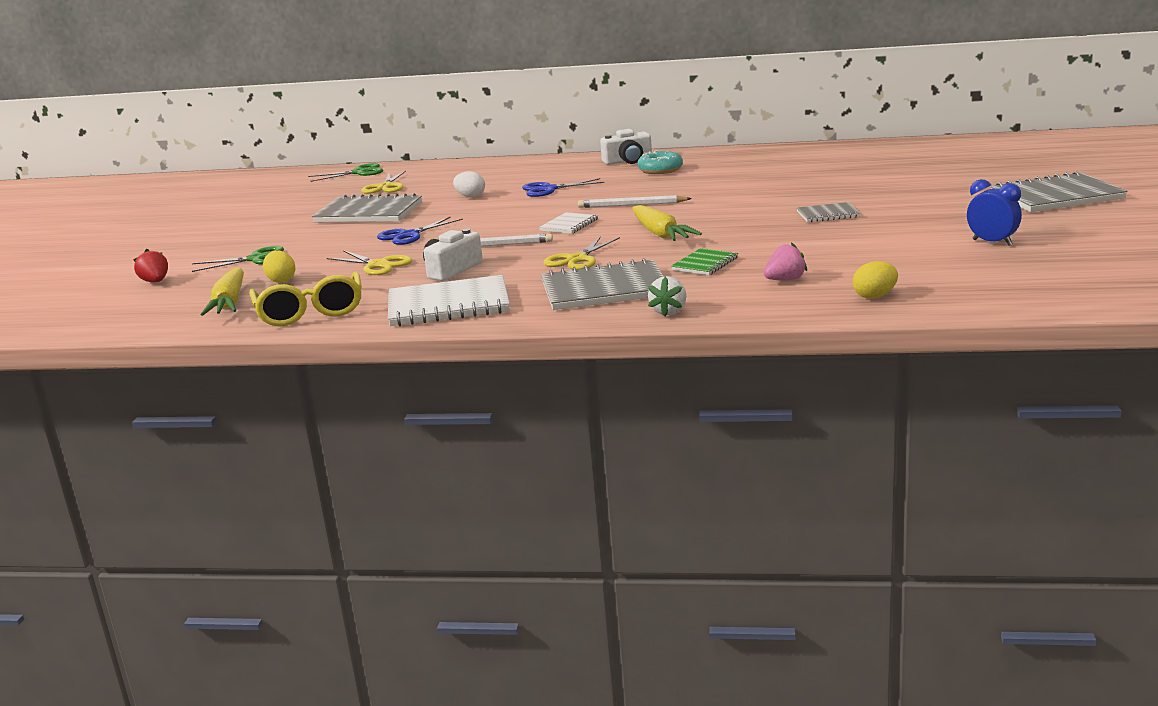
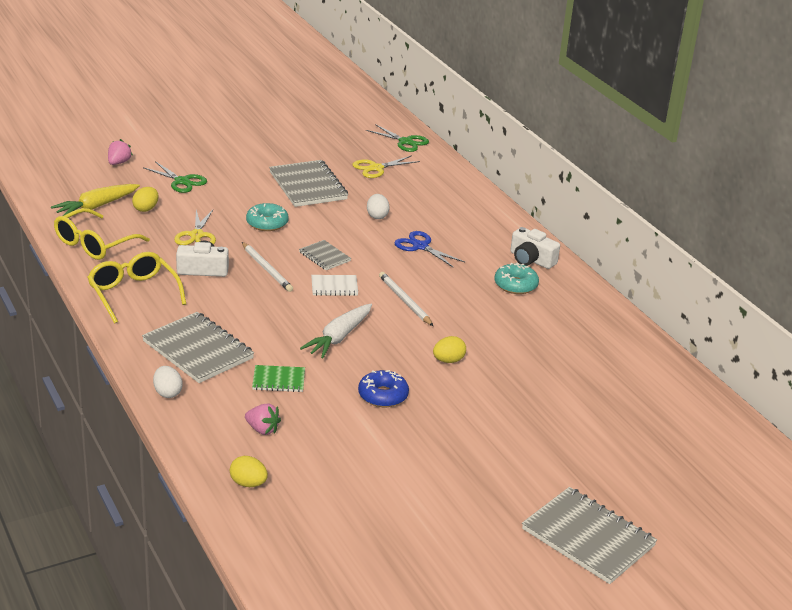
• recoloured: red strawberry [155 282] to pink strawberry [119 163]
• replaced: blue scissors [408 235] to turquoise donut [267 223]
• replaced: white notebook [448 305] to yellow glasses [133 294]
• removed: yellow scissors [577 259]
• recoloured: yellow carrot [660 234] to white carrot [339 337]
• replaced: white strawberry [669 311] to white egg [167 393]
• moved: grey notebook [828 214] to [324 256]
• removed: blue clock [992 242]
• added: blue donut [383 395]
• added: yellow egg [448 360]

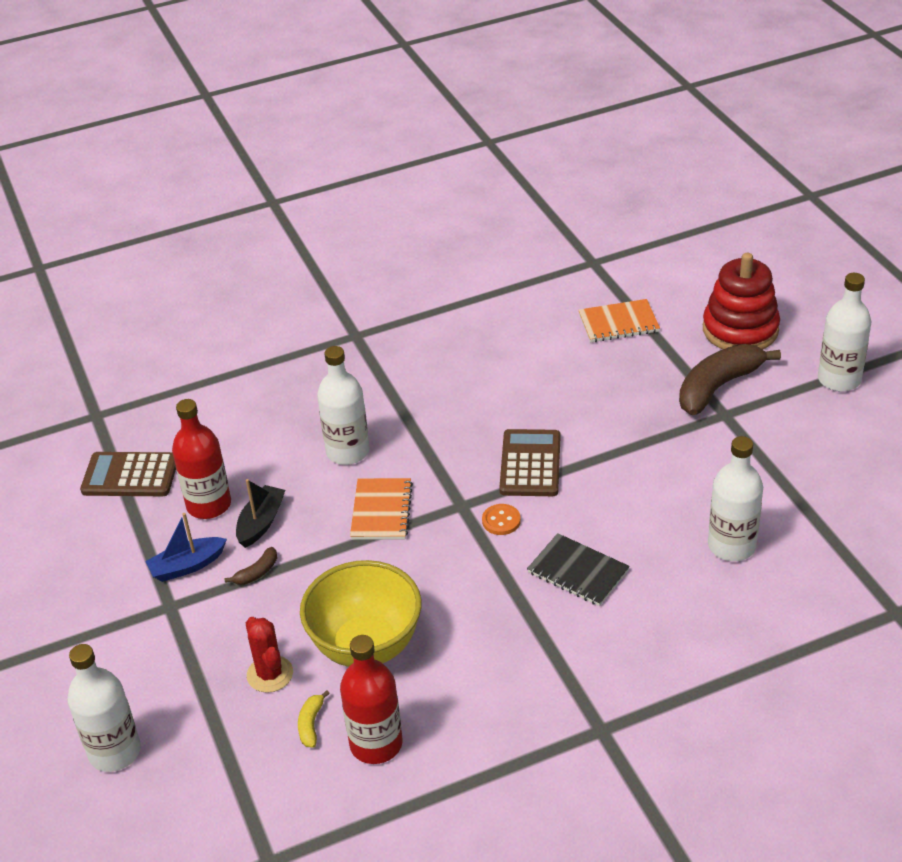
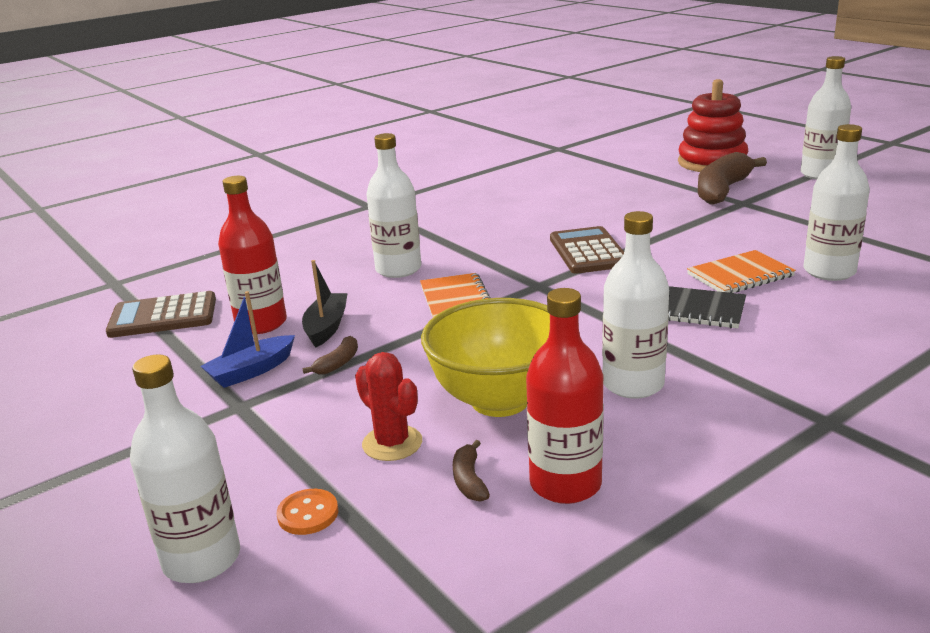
• recoloured: yellow banana [311 724] to brown banana [469 480]
• moved: orange button [501 521] to [308 514]
• moved: orange notebook [618 323] to [740 275]
• added: white bottle [633 384]

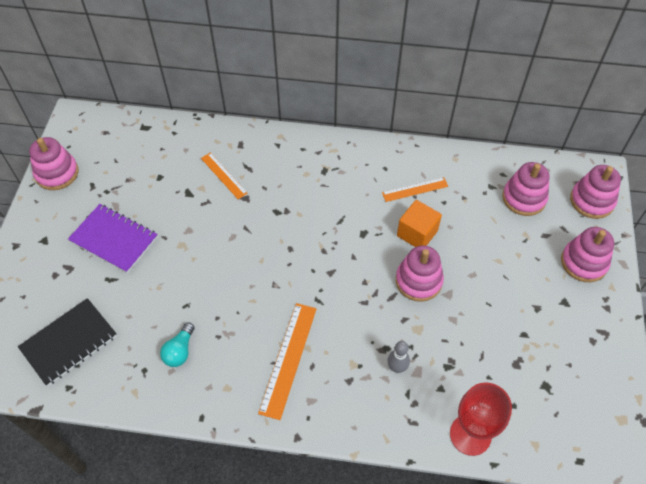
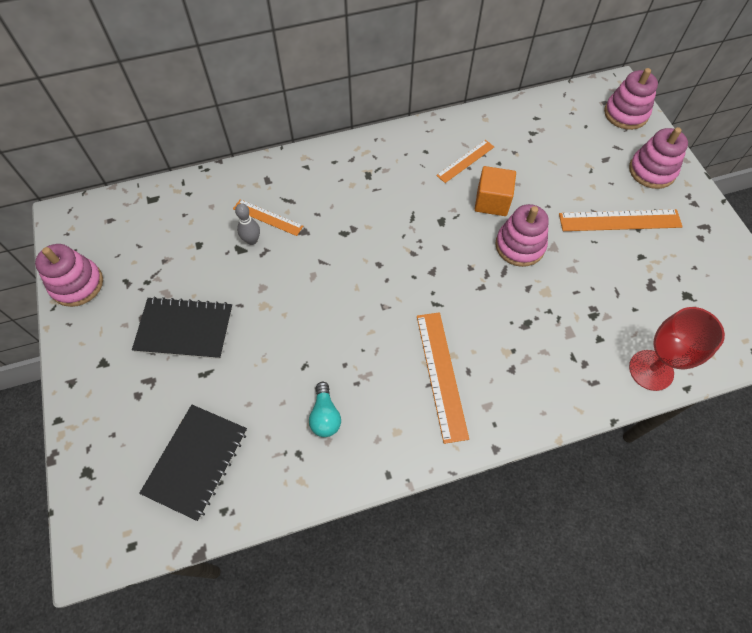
• recoloured: purple notebook [114 239] to black notebook [185 329]
• moved: grey bowling pin [397 367] to [252 240]
• removed: pink stacking toy [524 198]
• added: orange ruler [619 220]

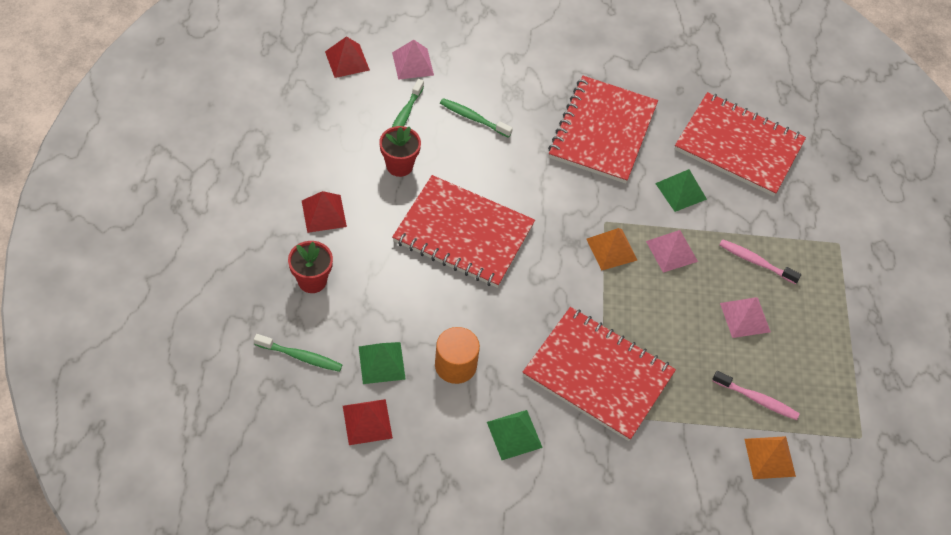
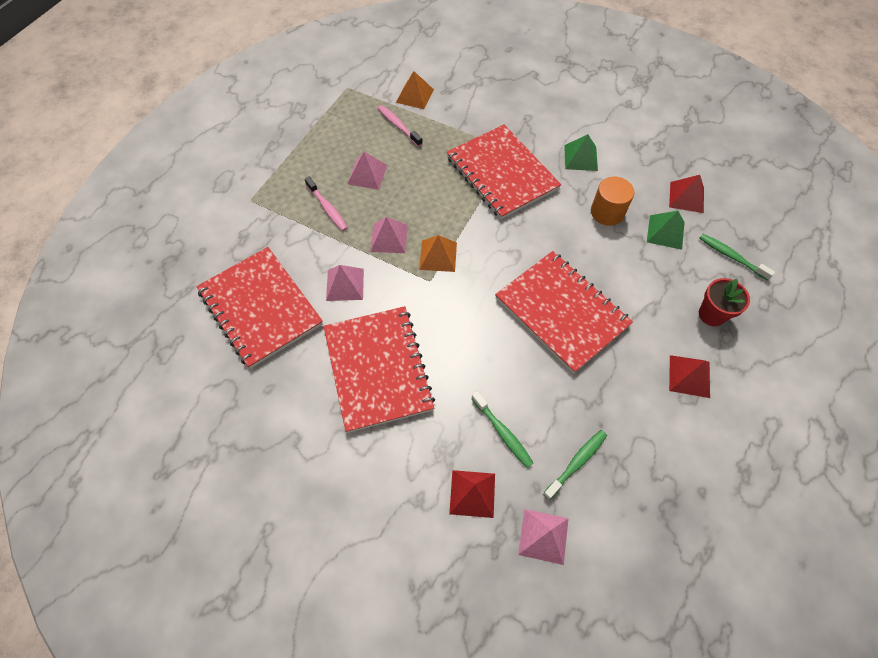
• moved: red pyramid [347 60] to [472 493]
• removed: red flower pot [399 165]
• turned: red notebook [602 131] = [378 369] 60 degrees counterclockwise
• recoloured: green pyramid [681 191] to pink pyramid [345 284]

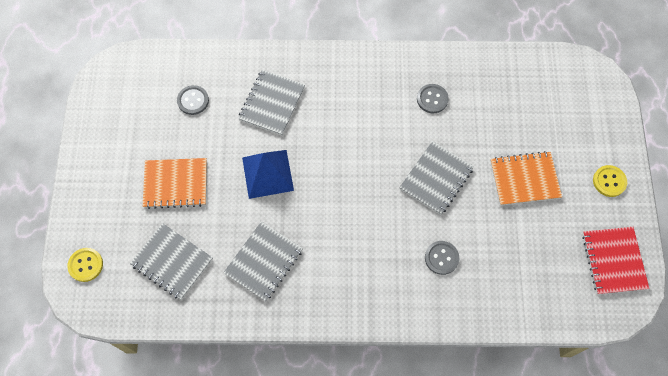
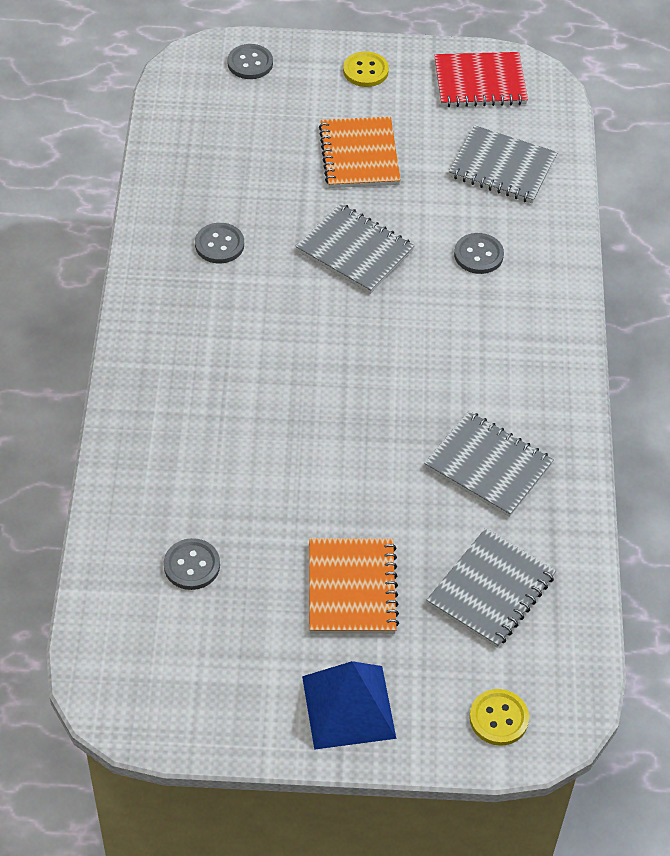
• moved: grey notebook [272 103] to [502 167]
• moved: blue pyramid [267 173] to [348 707]
• added: grey button [250 63]

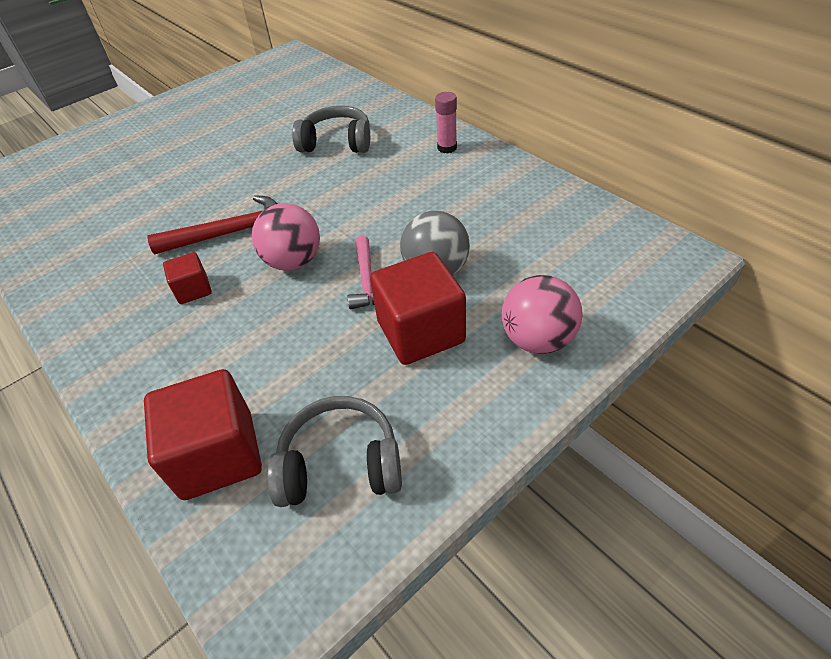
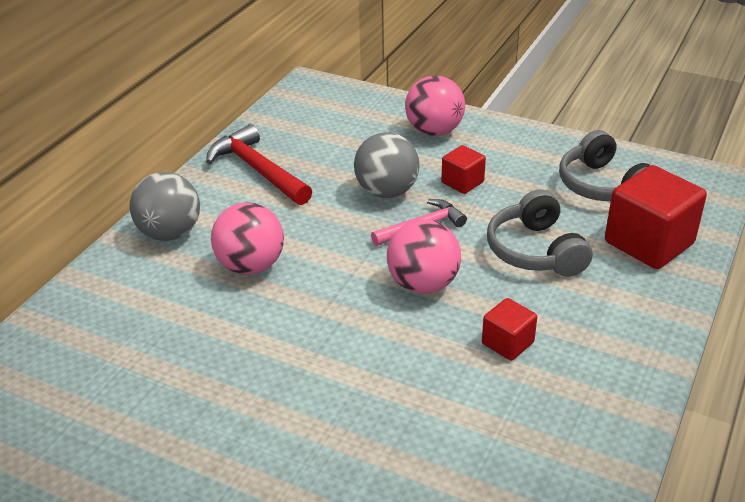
• moved: red hammer [232 233] to [257 170]
• moved: grey headphones [337 143] to [536 251]
• resized: red cube [420 332] = [462 182] x0.52
• replaced: pink glue stick [447 148] to grey ball [170 233]
• added: pink ball [251 266]

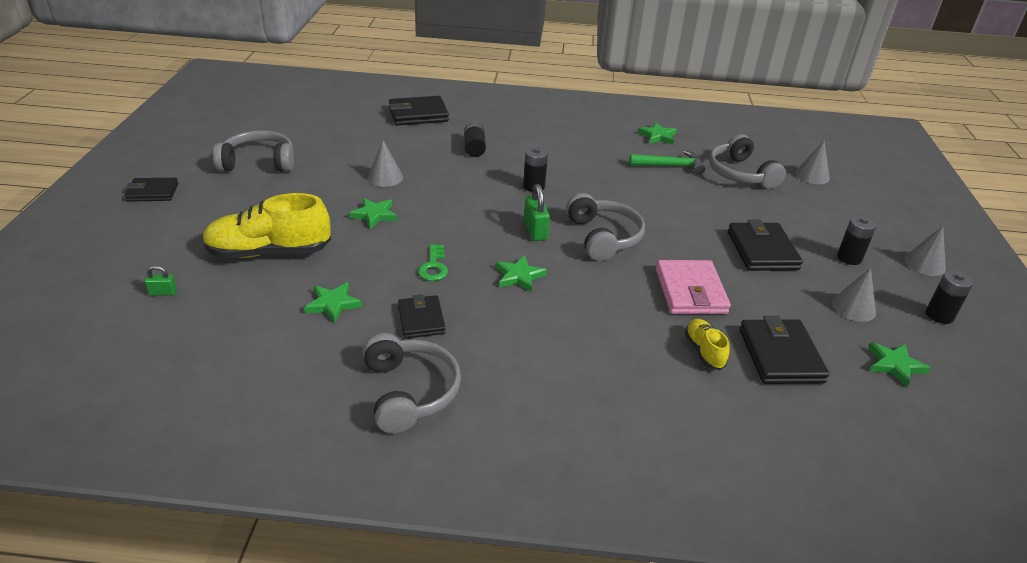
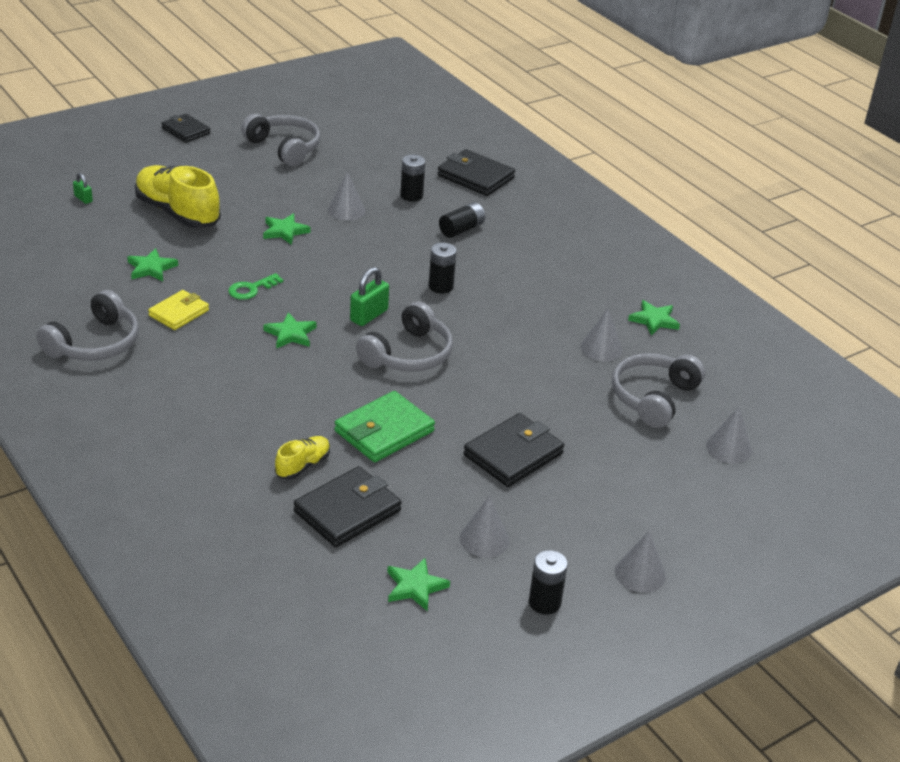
• recoloured: black wallet [421 319] to yellow wallet [179 313]
• replaced: green hammer [670 166] to grey cone [601 348]
• recoloured: pink wallet [690 291] to green wallet [384 431]
• moved: black battery [849 258] to [411 196]

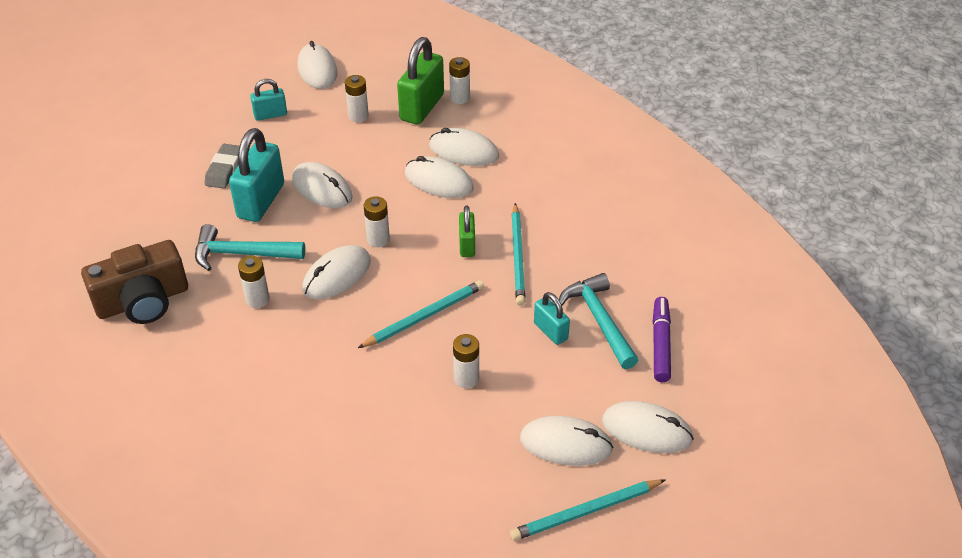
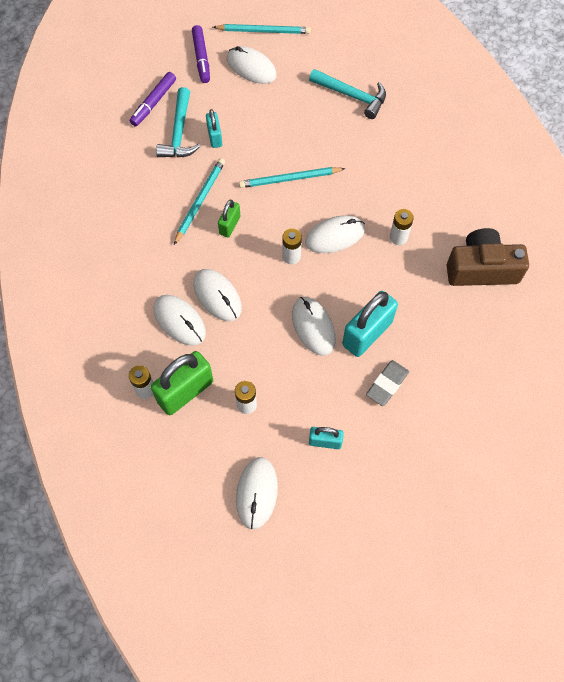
• moved: turquoise hammer [242 254] to [352 96]
• removed: white battery [466 378]
• replaced: white mouse [646 430] to purple marker [201 58]

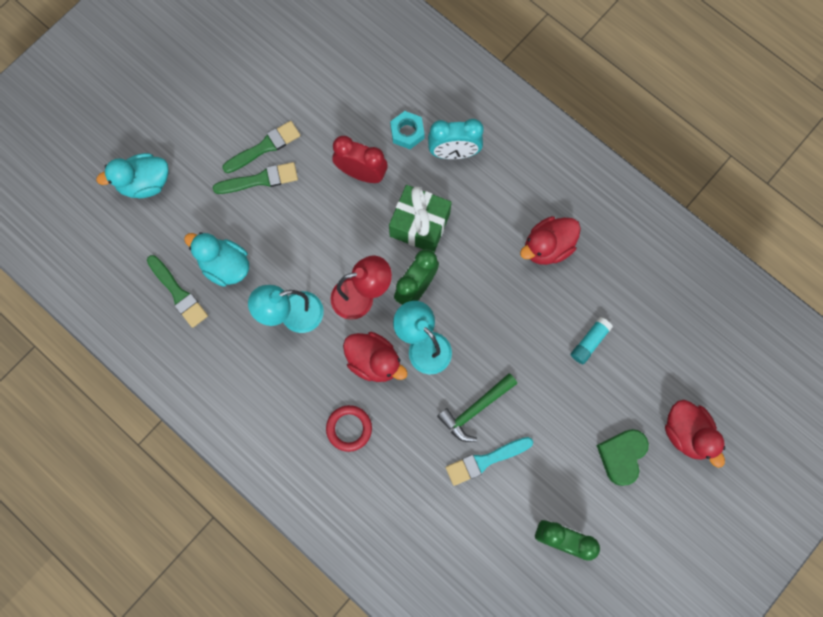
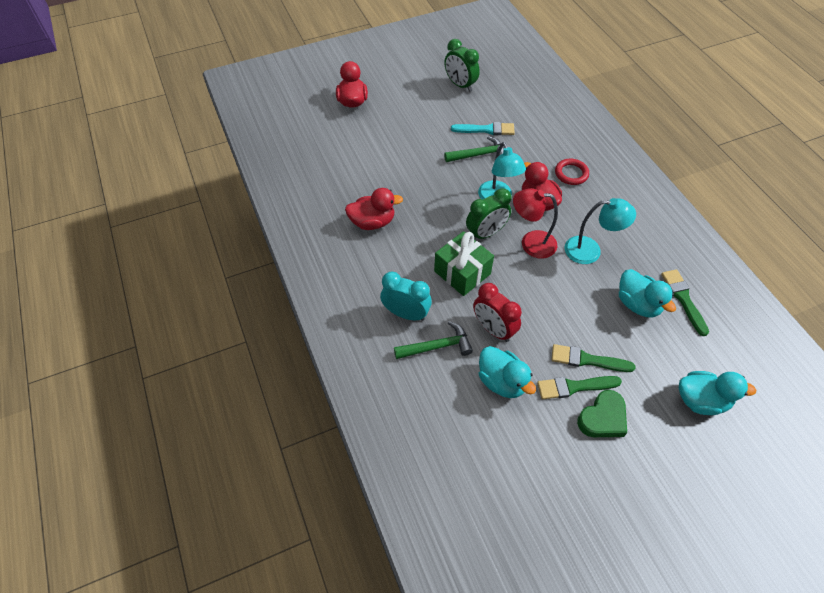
• replaced: turquoise nut [407 132] to green hammer [437 346]
• removed: turquoise glue stick [589 342]
• moved: green heart [622 456] to [603 418]
• added: turquoise duck [502 381]

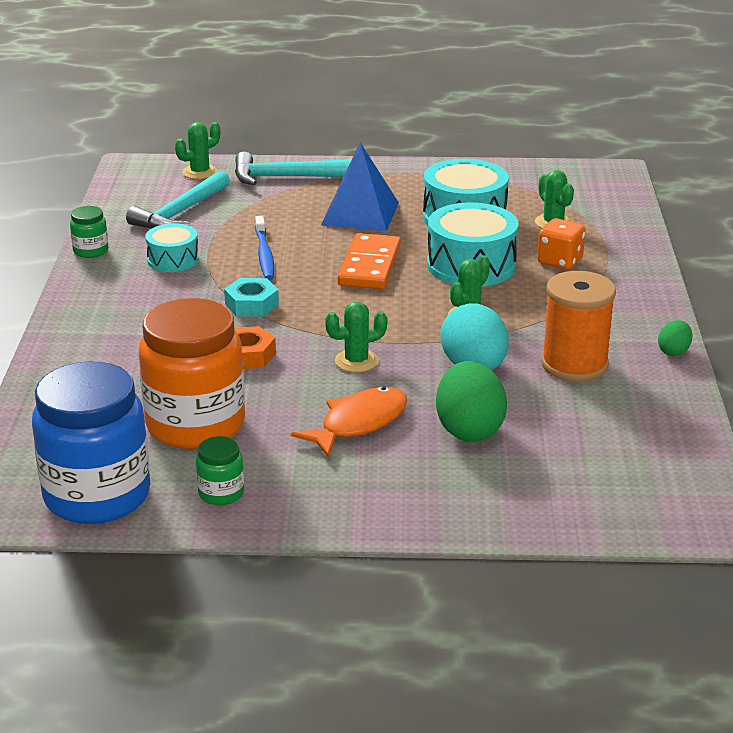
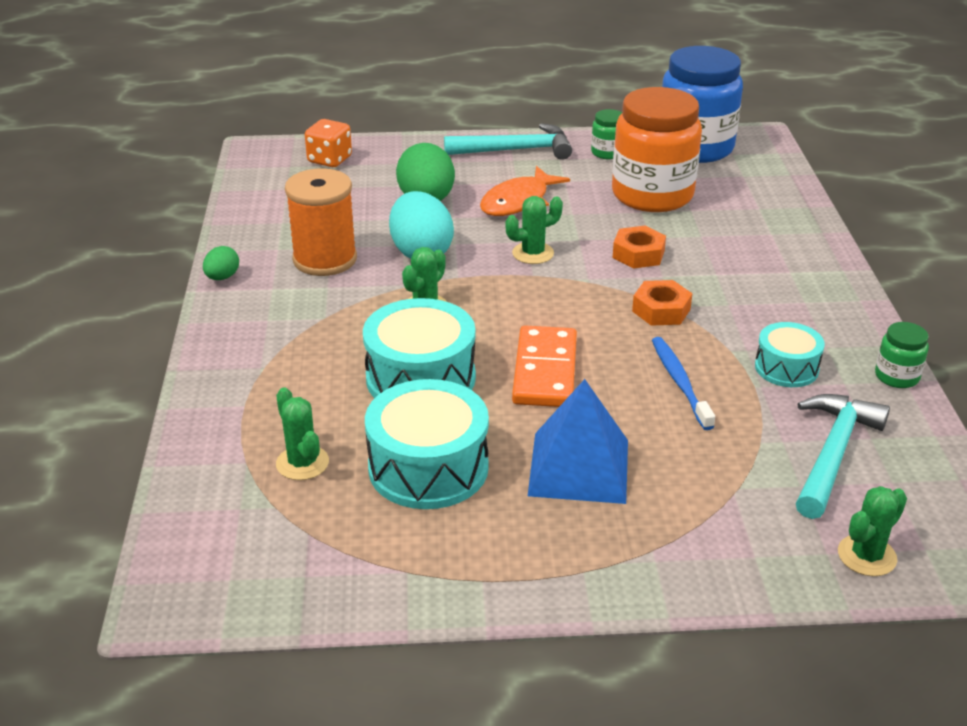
• recoloured: turquoise nut [251 304] to orange nut [661 310]
• moved: turquoise hammer [285 177] to [515 150]
• moved: orange dice [560 261] to [329 159]

